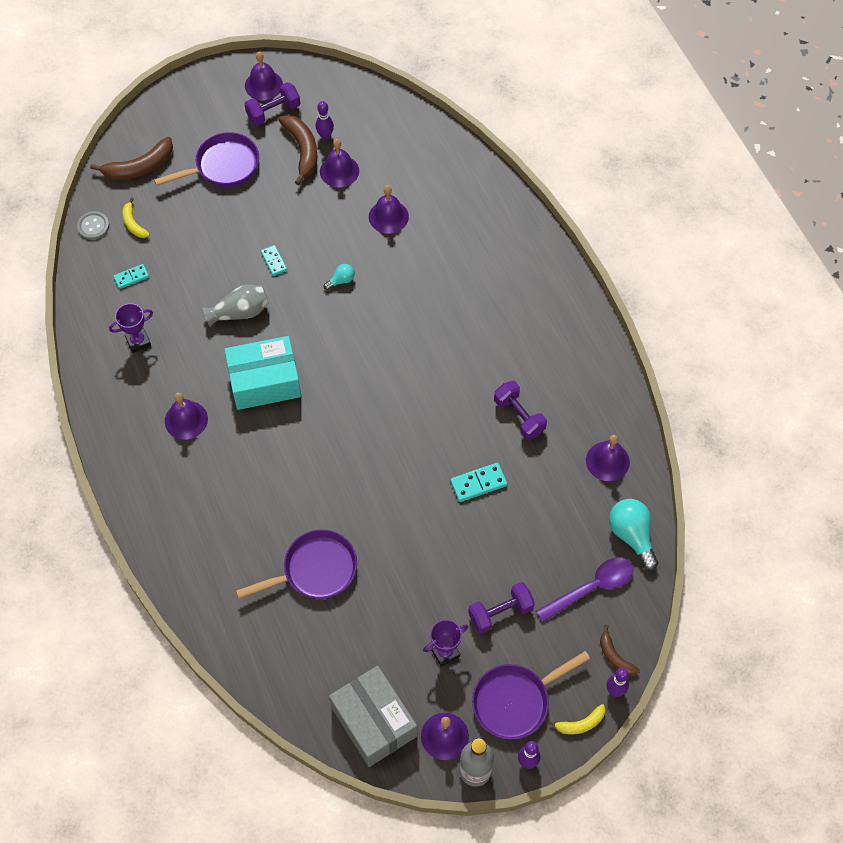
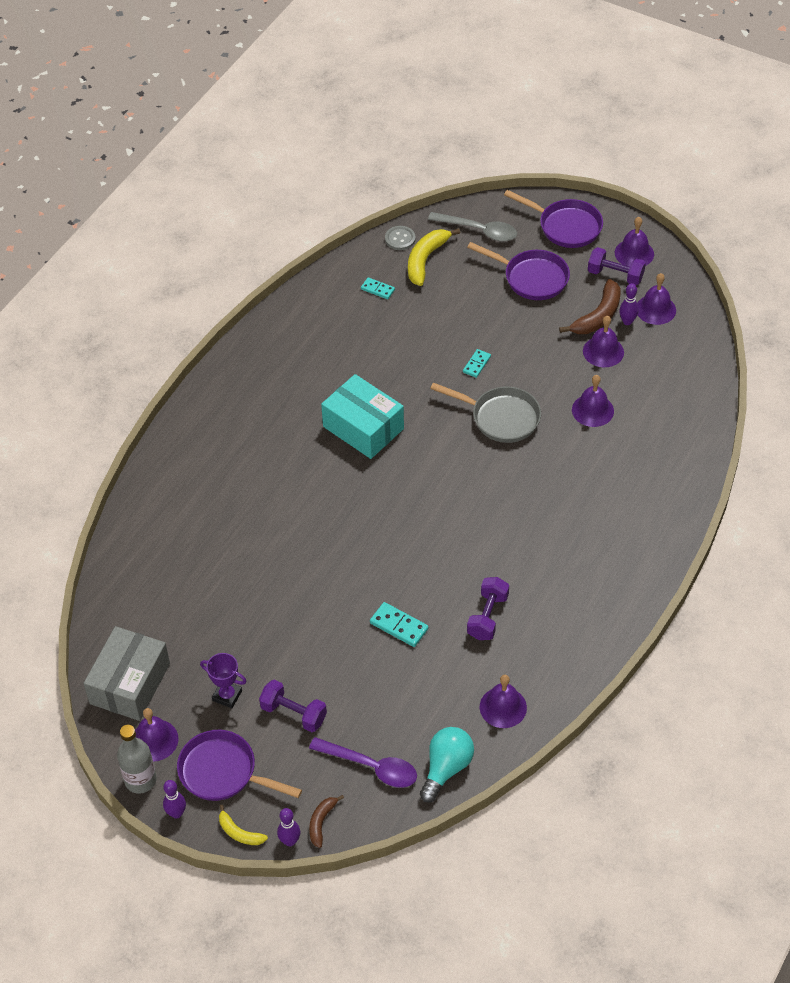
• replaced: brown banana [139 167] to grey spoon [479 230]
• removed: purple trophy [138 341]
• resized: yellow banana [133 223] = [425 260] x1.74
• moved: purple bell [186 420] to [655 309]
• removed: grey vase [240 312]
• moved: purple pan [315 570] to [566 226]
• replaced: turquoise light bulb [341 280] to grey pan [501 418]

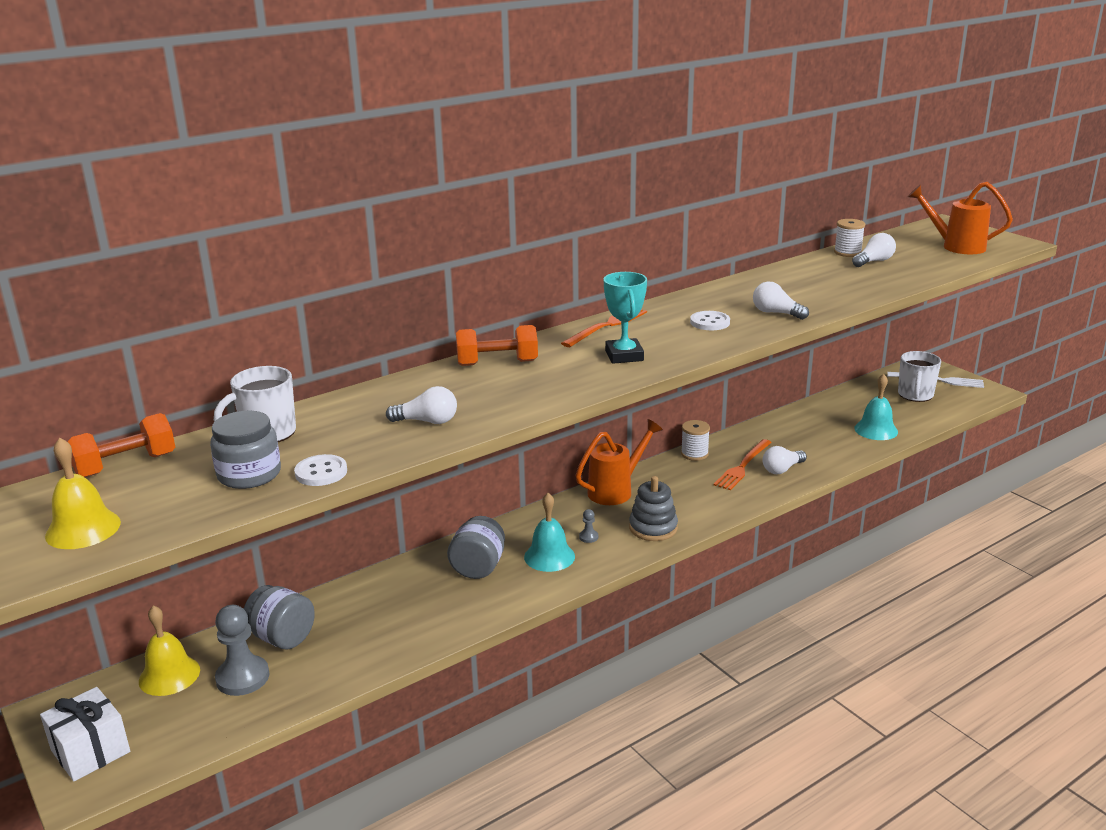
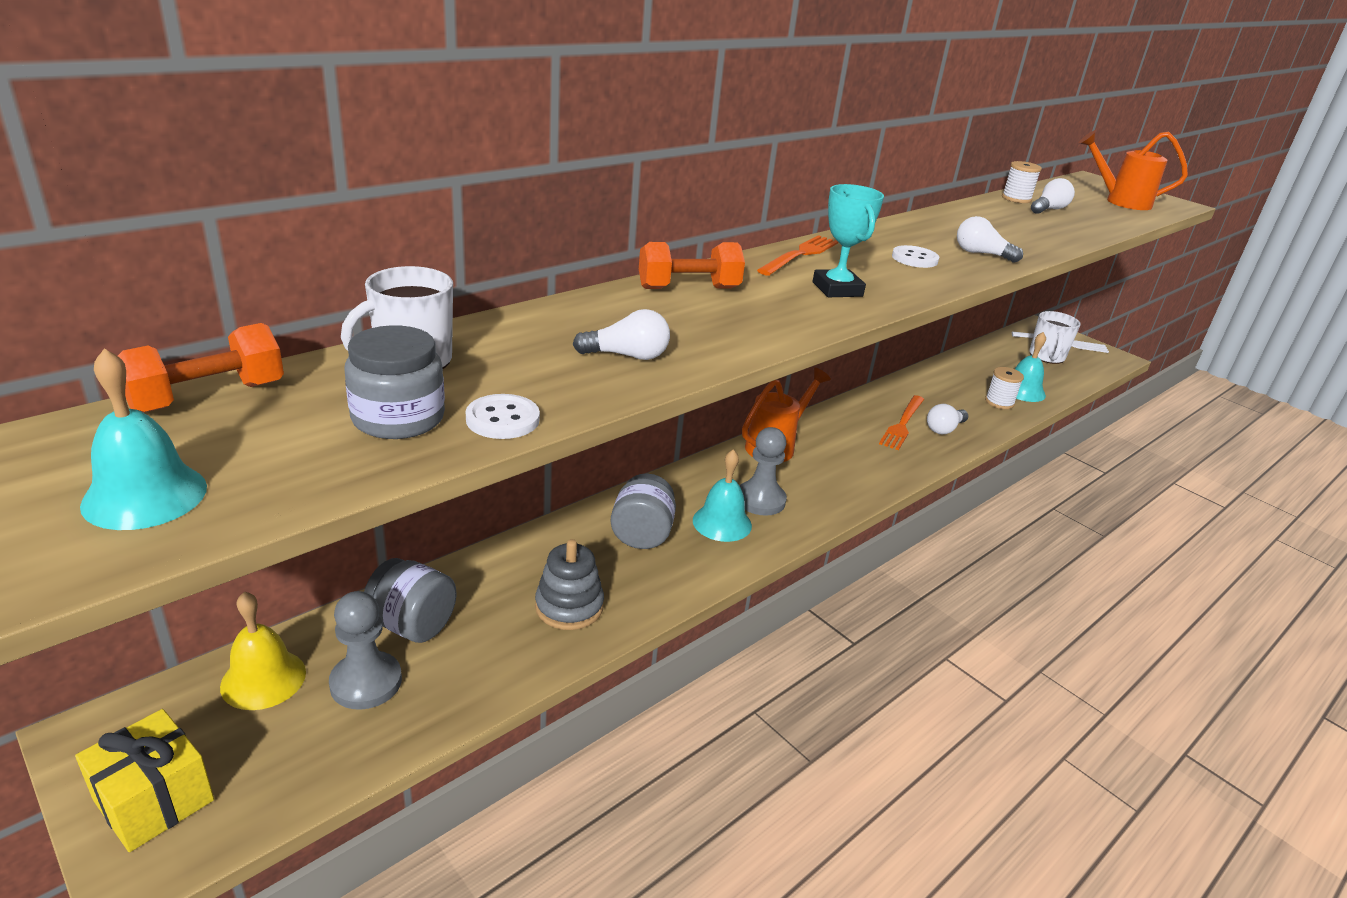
• recoloured: white gift [90 751] to yellow gift [154 800]
• recoloured: yellow bell [83 529] to turquoise bell [145 495]
• resized: grey pawn [588 537] = [760 500] x2.25
• moved: grey stacking toy [653 528] to [569 606]
• moved: white spool [694 454] to [999 402]

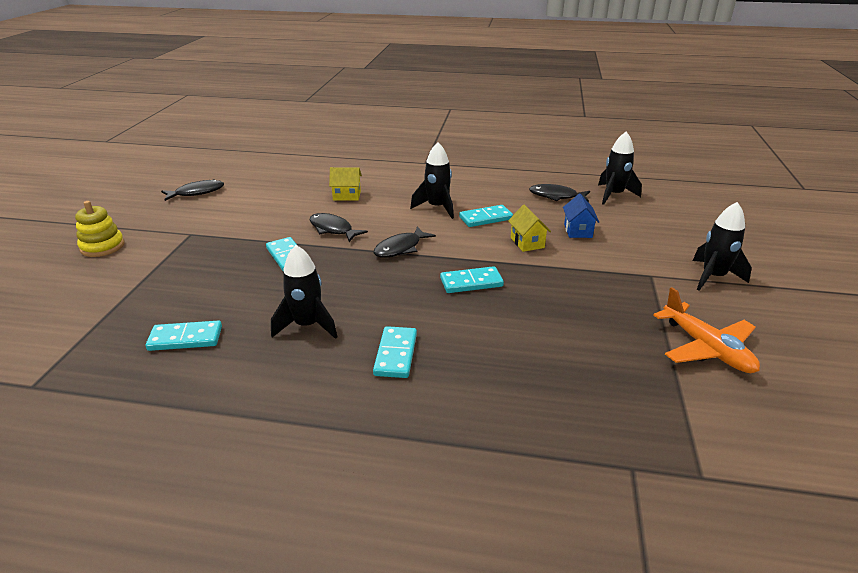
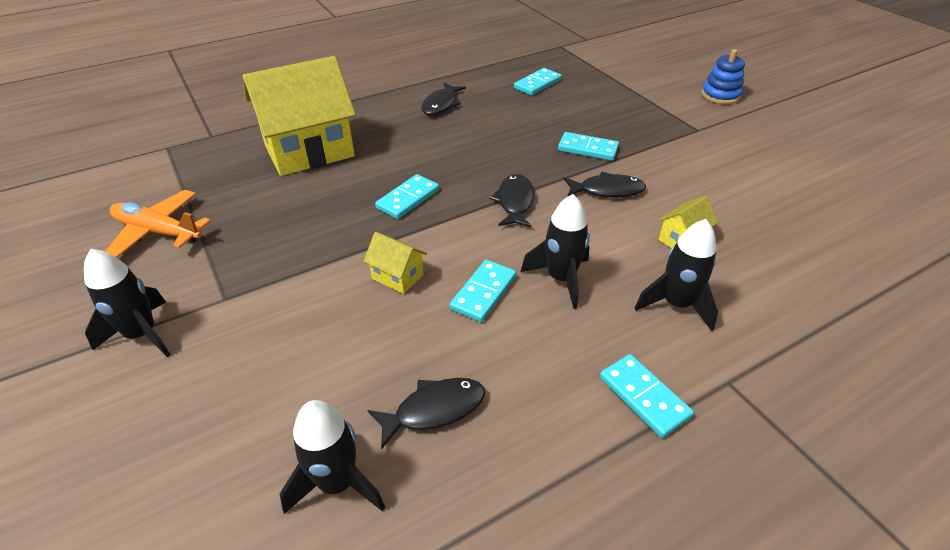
• recoloured: yellow stacking toy [102 246] to blue stacking toy [720 95]
• moved: black fish [197 192] to [441 104]
• moved: black rocket [307 325] to [676 304]
• moved: turquoise domino [396 354] to [643 397]
• removed: blue house [578 231]
• added: yellow house [309 151]

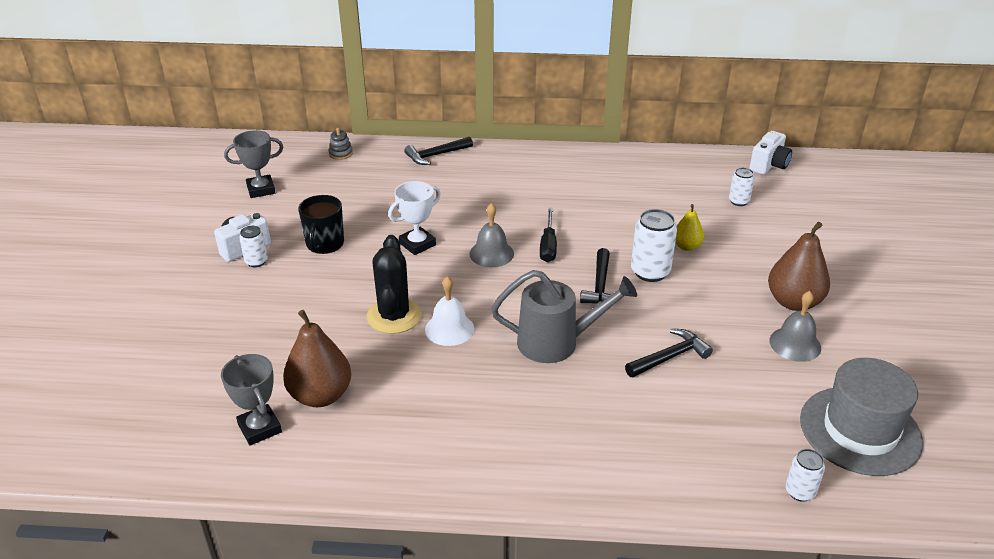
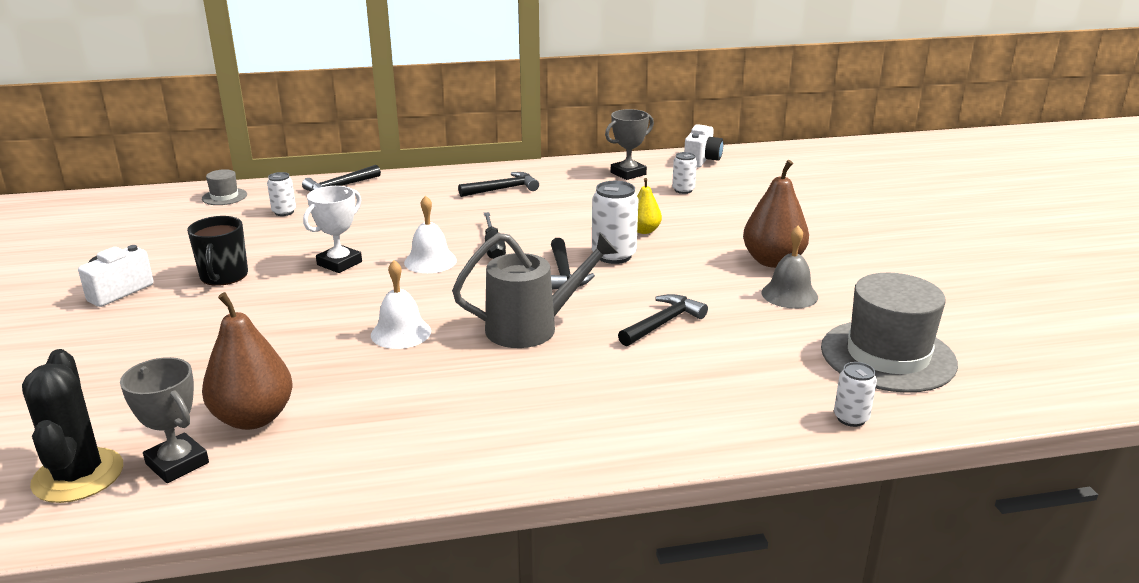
• moved: grey trophy [261 189] to [628 173]
• moved: white can [256 261] to [284 212]
• replaced: grey stacking toy [341 153] to grey hat [224 197]
• moved: black cactus [394 316] to [78 476]
• recoloured: grey bell [491 253] to white bell [430 261]
• added: black hammer [502 189]

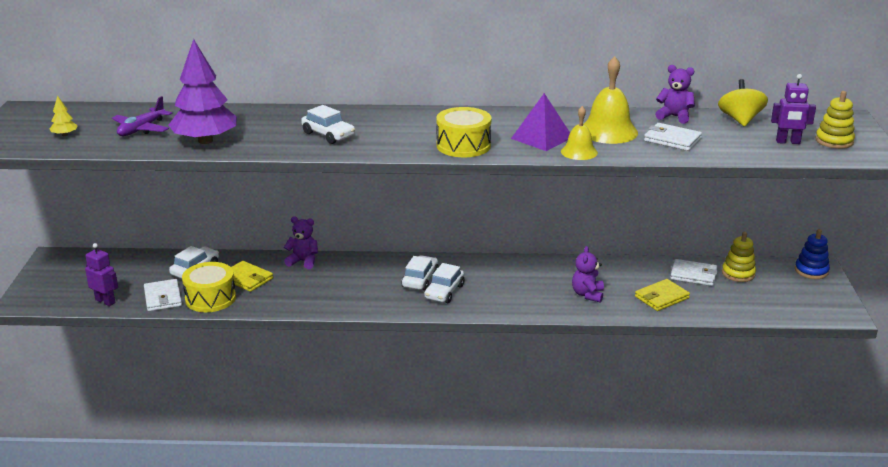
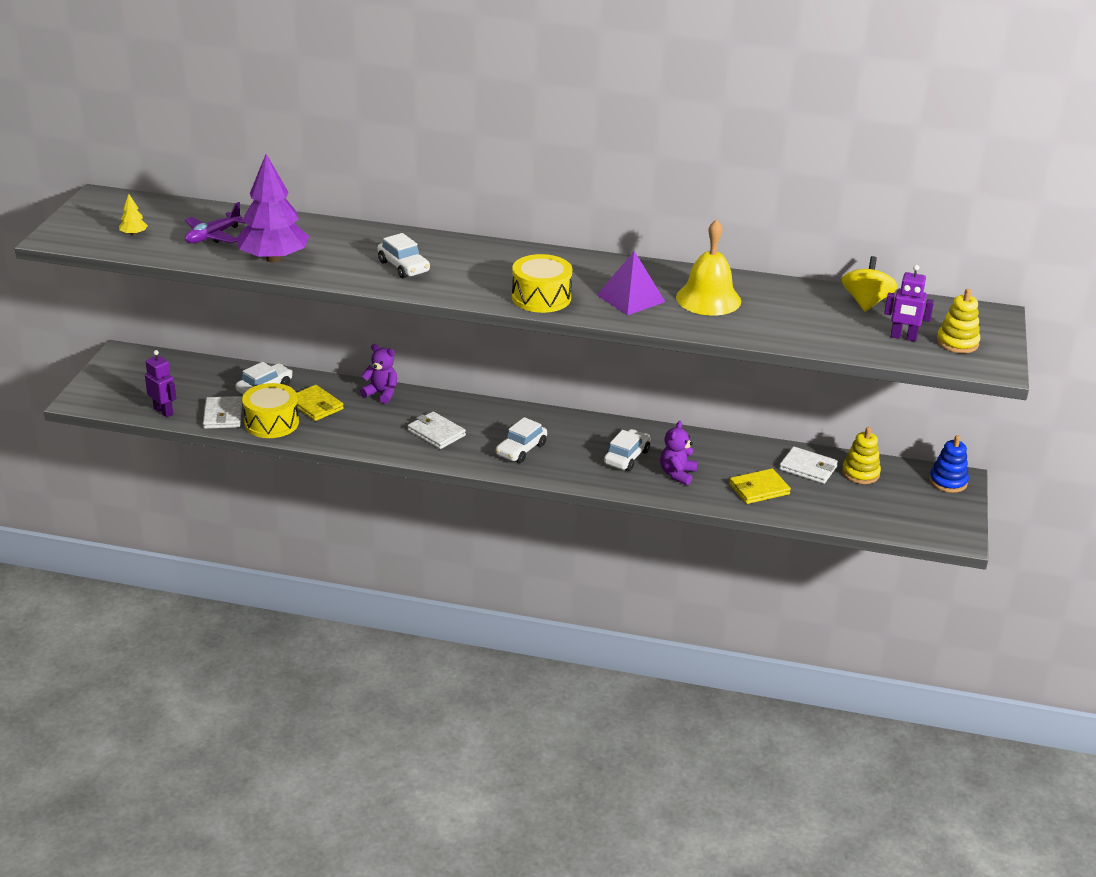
• moved: white car [420 279] to [626 457]
• removed: yellow bell [579 152]
• moved: white wallet [672 140] to [436 433]
• removed: purple teddy bear [674 117]

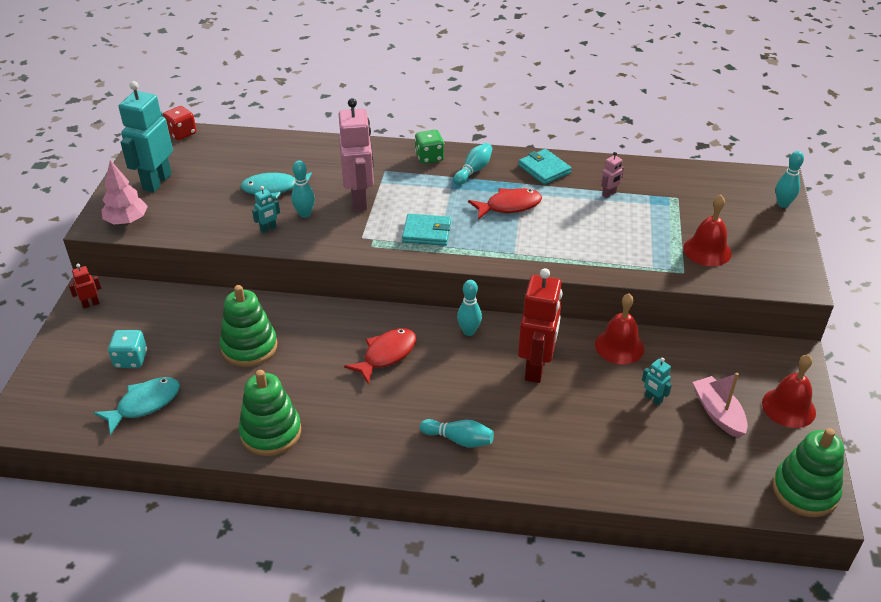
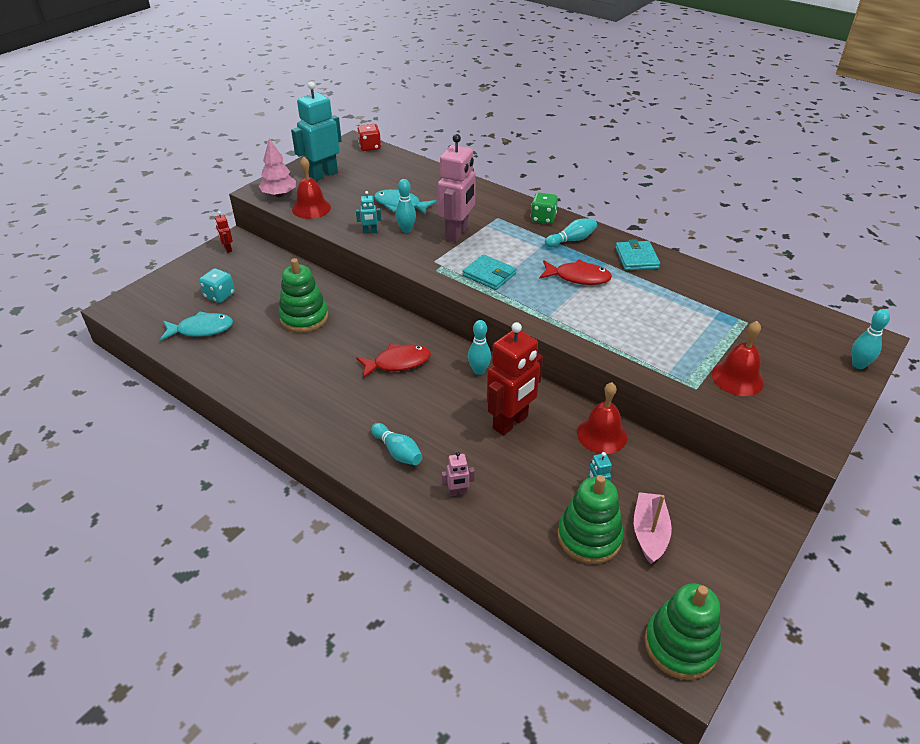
• turned: red robot [91 304] = [227 249] 120 degrees counterclockwise
• moved: green stacking toy [271 432] to [589 537]
• moved: pink robot [609 194] to [458 492]
• moved: red bell [788 407] to [311 208]

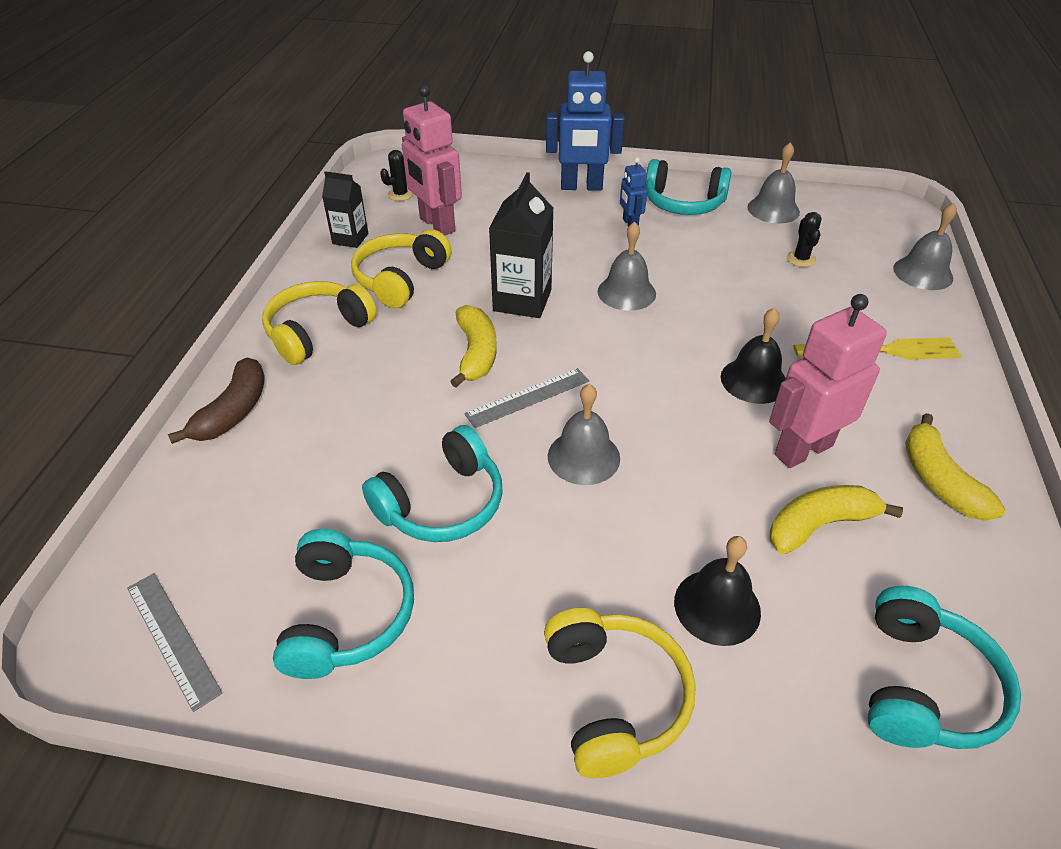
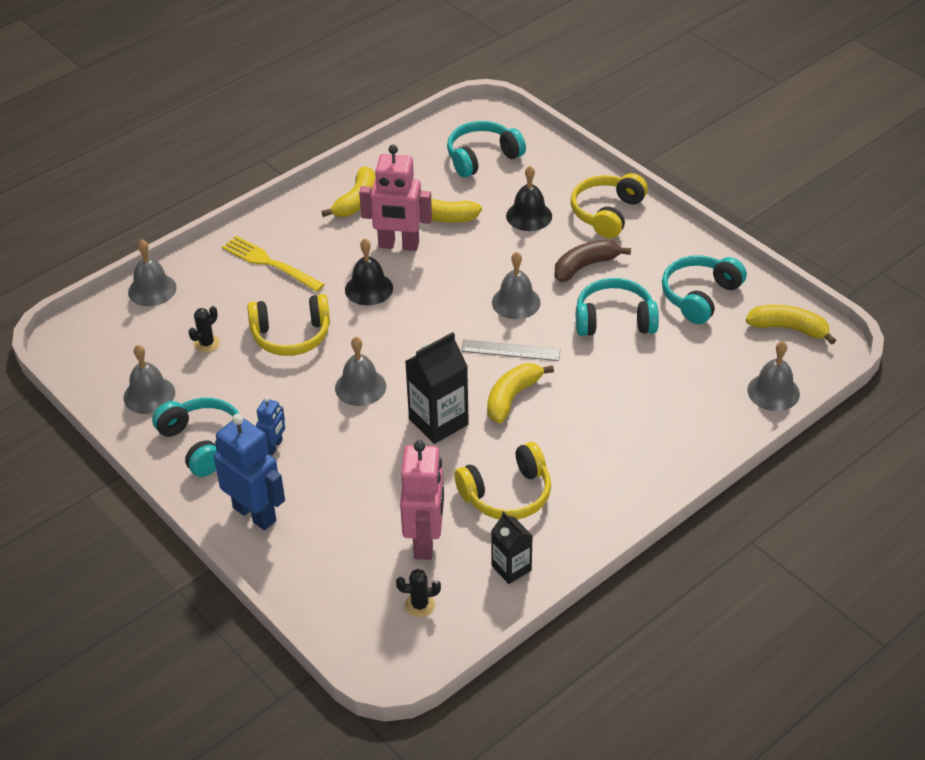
• replaced: grey ruler [172 638] to yellow banana [788 328]
• moved: brown banana [233 411] to [585 266]
• moved: yellow headphones [318 332] to [291 335]
• added: grey bell [773 392]

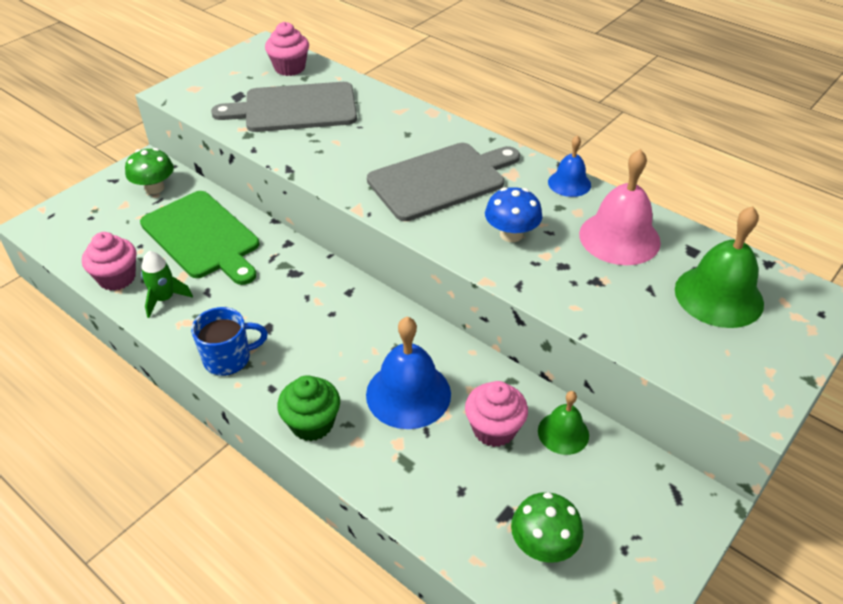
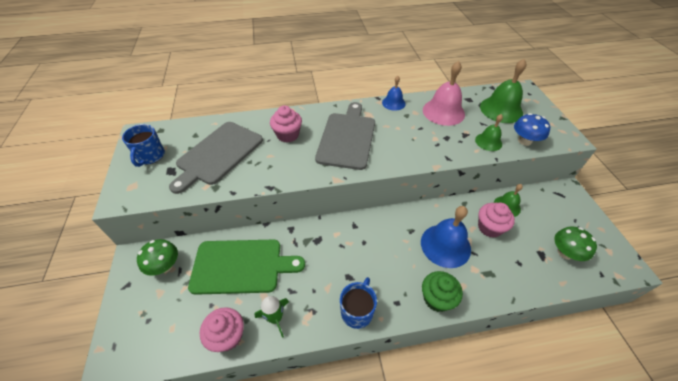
• moved: pink cupcake [290 68] to [288 135]
• moved: blue mushroom [511 234] to [524 141]
• added: blue mug [150 156]
• added: green bell [488 142]

